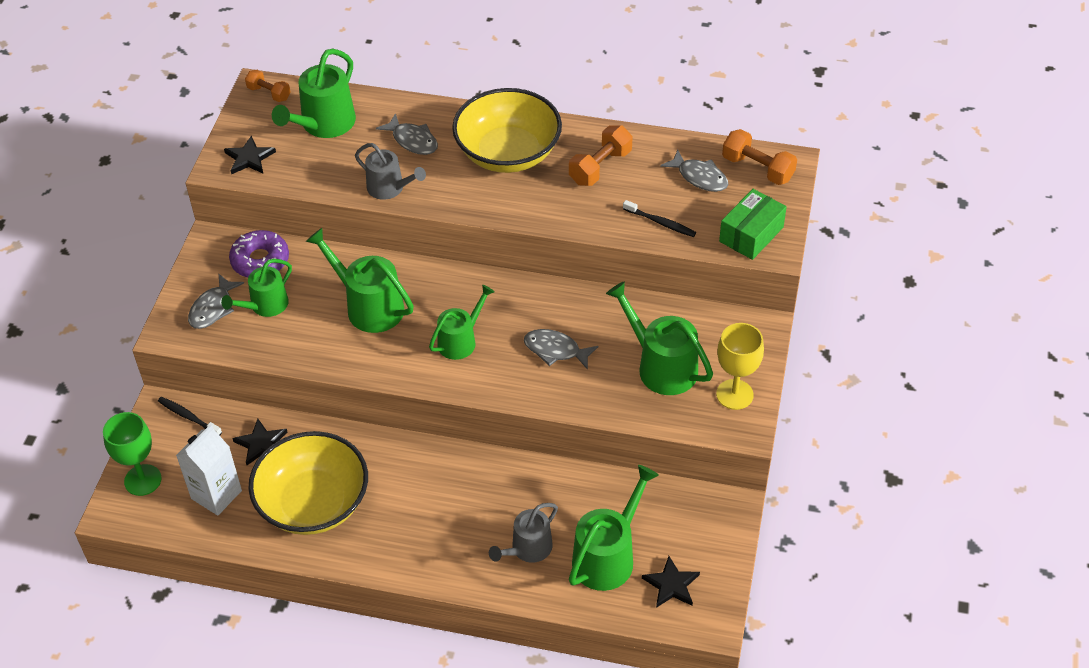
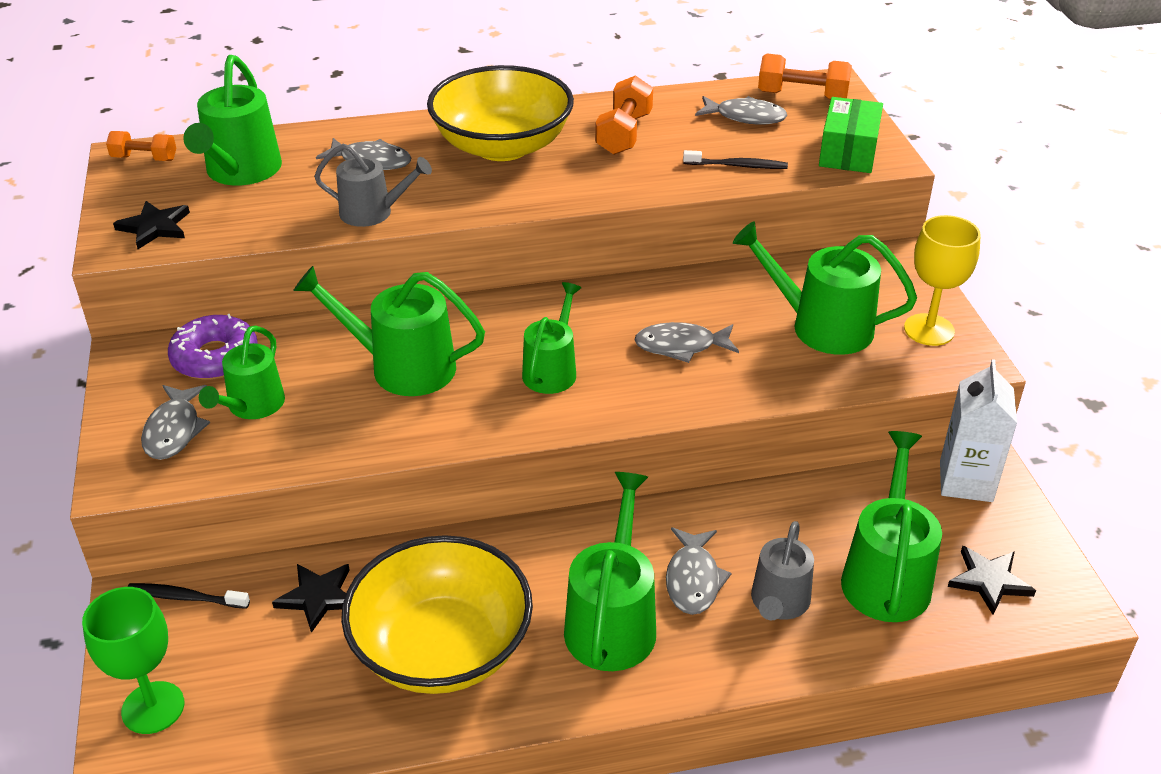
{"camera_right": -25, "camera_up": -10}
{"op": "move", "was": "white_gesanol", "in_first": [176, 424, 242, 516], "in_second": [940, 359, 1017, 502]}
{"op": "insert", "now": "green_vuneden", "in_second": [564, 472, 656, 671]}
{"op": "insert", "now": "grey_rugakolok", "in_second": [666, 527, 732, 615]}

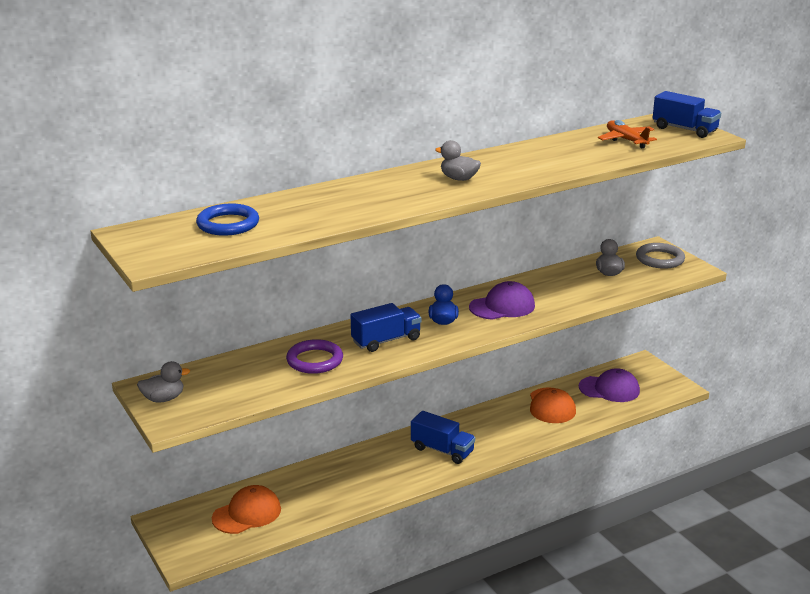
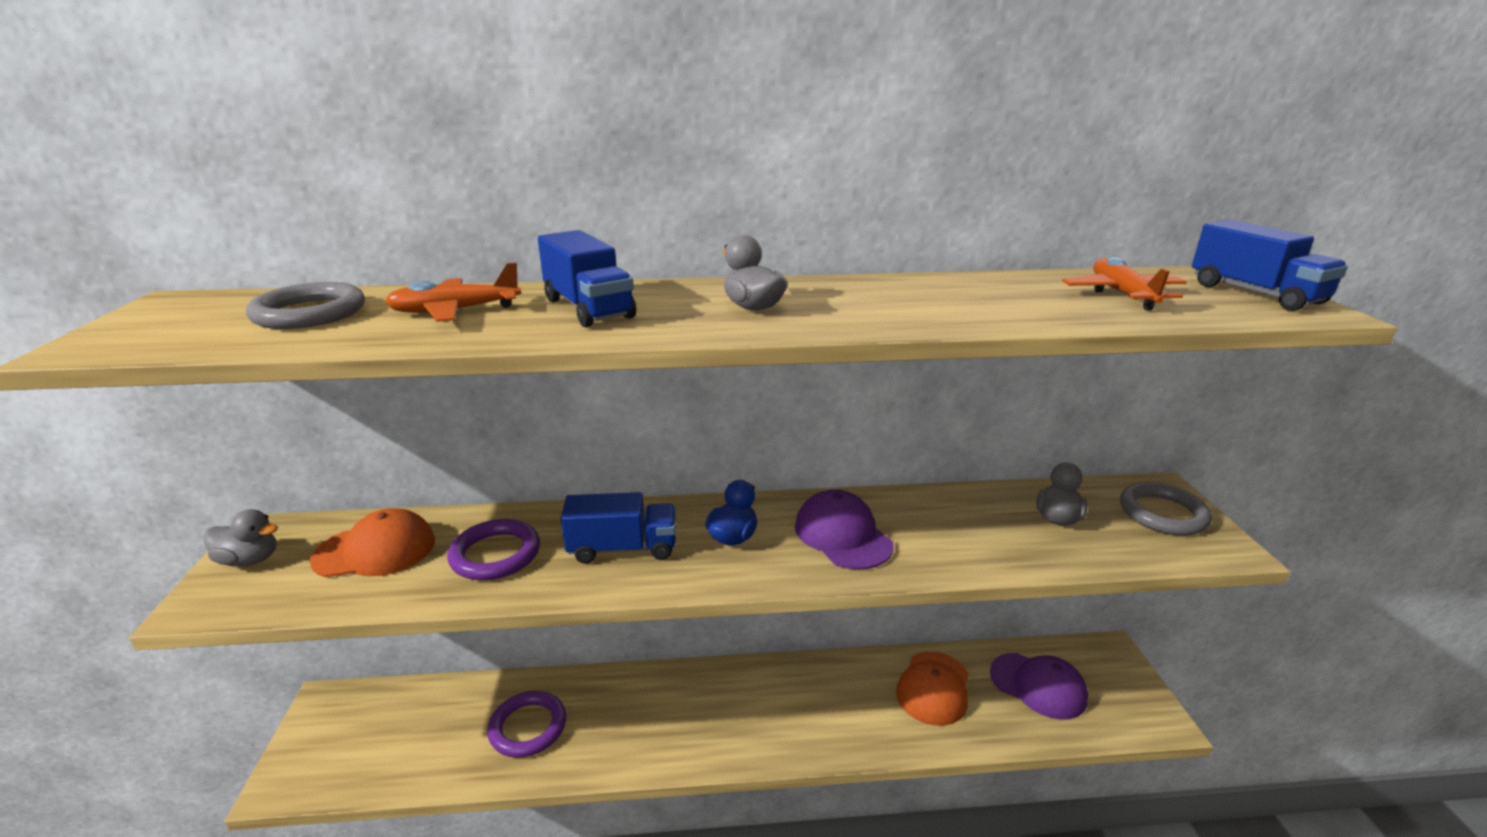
{"camera_right": 25, "camera_up": 0}
{"op": "recolor", "was": "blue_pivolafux", "now": "grey_pivolafux", "in_first": [196, 204, 259, 236], "in_second": [246, 282, 365, 329]}
{"op": "rotate", "was": "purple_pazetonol", "in_first": [469, 281, 535, 320], "in_second": [795, 489, 894, 570], "clockwise": -120}
{"op": "move", "was": "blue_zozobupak", "in_first": [411, 411, 475, 464], "in_second": [538, 230, 636, 328]}
{"op": "move", "was": "orange_pazetonol", "in_first": [212, 485, 281, 534], "in_second": [310, 508, 435, 577]}
{"op": "insert", "now": "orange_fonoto", "in_second": [385, 263, 521, 322]}
{"op": "insert", "now": "purple_pivolafux", "in_second": [487, 691, 566, 758]}

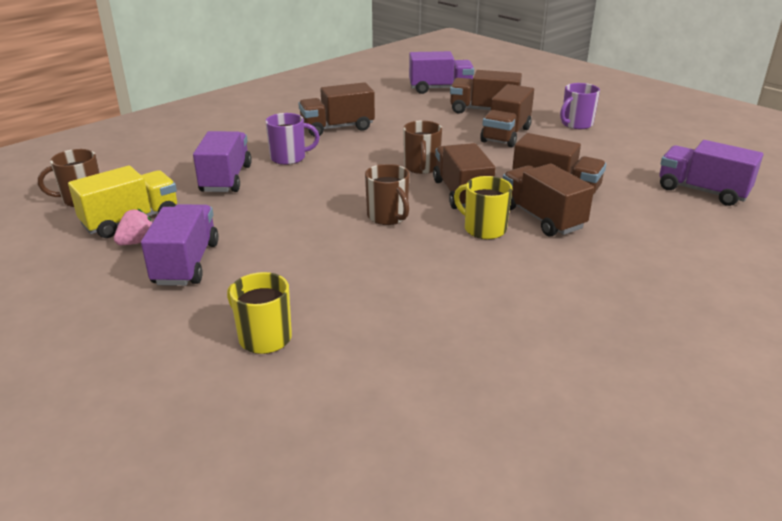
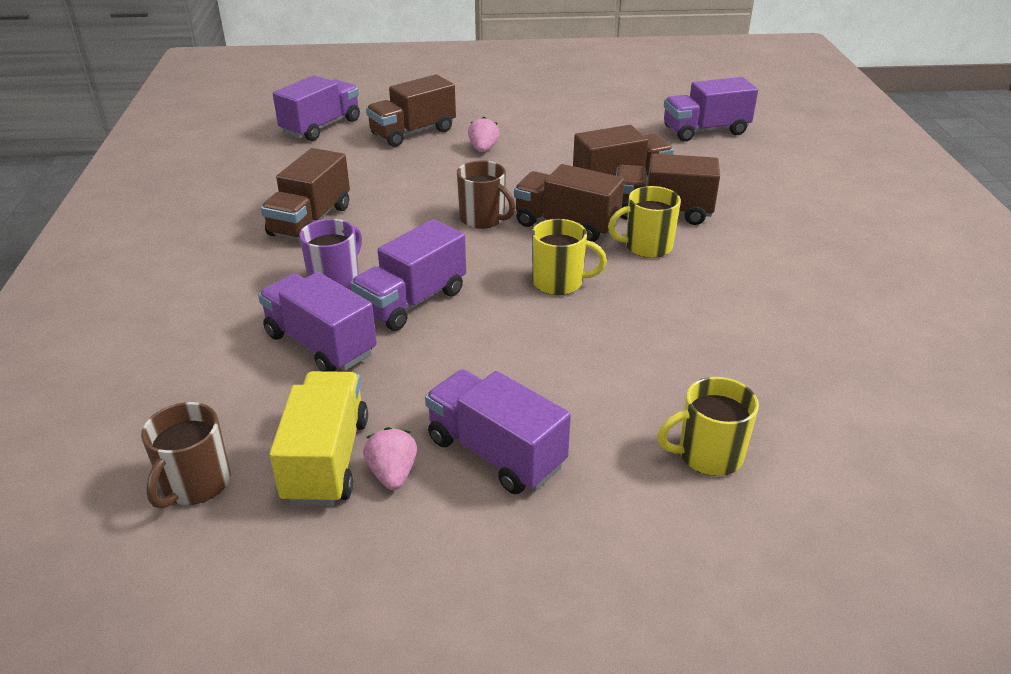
{"camera_right": -50, "camera_up": 5}
{"op": "delete", "was": "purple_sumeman", "in_first": [560, 83, 600, 129]}
{"op": "replace", "was": "brown_zozobupak", "now": "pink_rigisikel", "in_first": [480, 84, 534, 147], "in_second": [468, 116, 500, 152]}
{"op": "recolor", "was": "brown_sumeman", "now": "yellow_sumeman", "in_first": [365, 164, 409, 225], "in_second": [532, 219, 607, 295]}
{"op": "insert", "now": "purple_zozobupak", "in_second": [350, 219, 466, 331]}

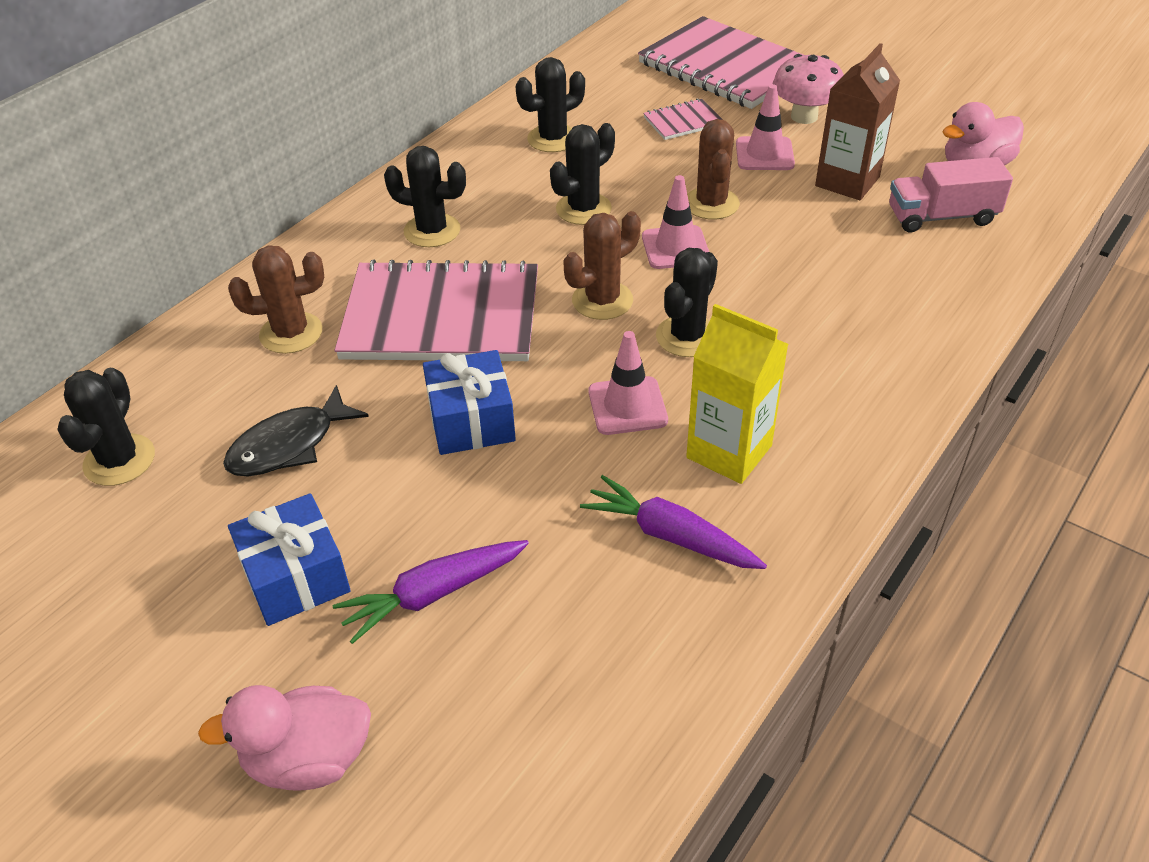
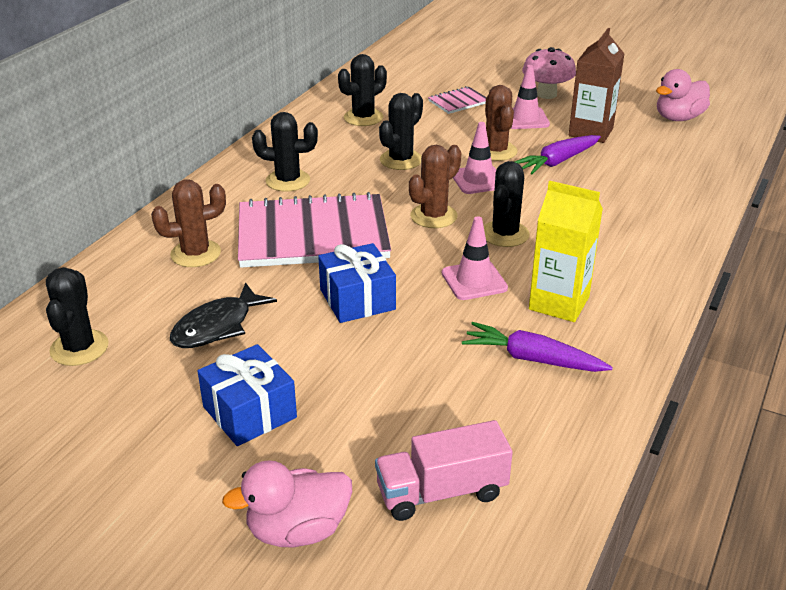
{"camera_right": -10, "camera_up": -10}
{"op": "delete", "was": "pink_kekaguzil", "in_first": [638, 16, 803, 109]}
{"op": "move", "was": "pink_zozobupak", "in_first": [889, 157, 1013, 233], "in_second": [375, 420, 513, 521]}
{"op": "move", "was": "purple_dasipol", "in_first": [333, 540, 529, 644], "in_second": [515, 135, 601, 174]}

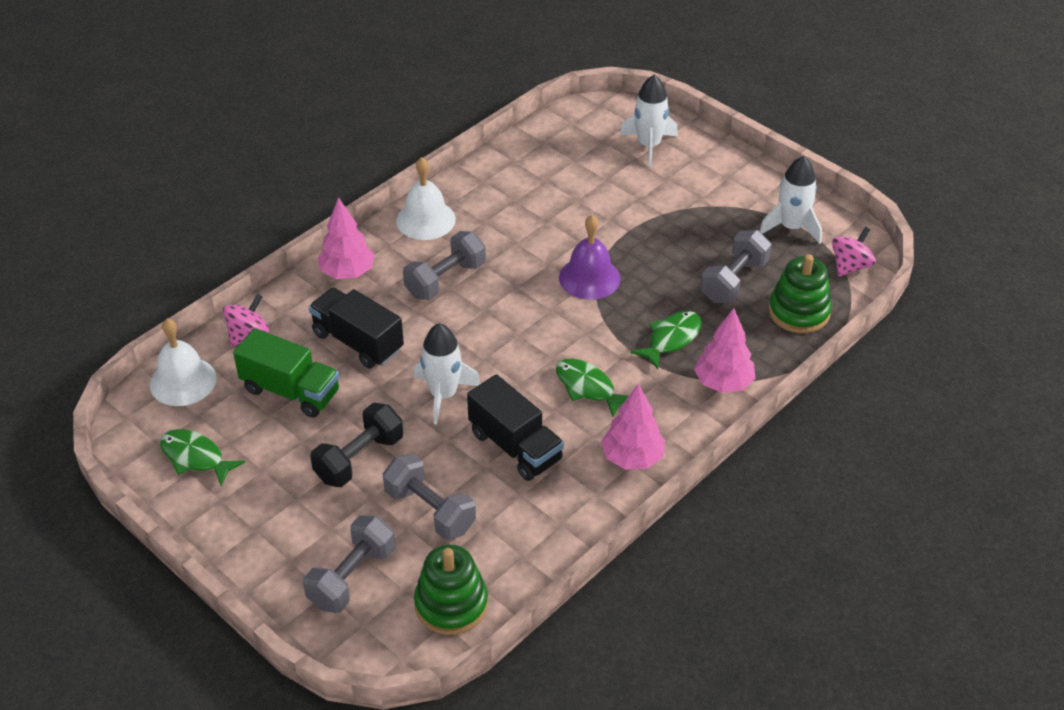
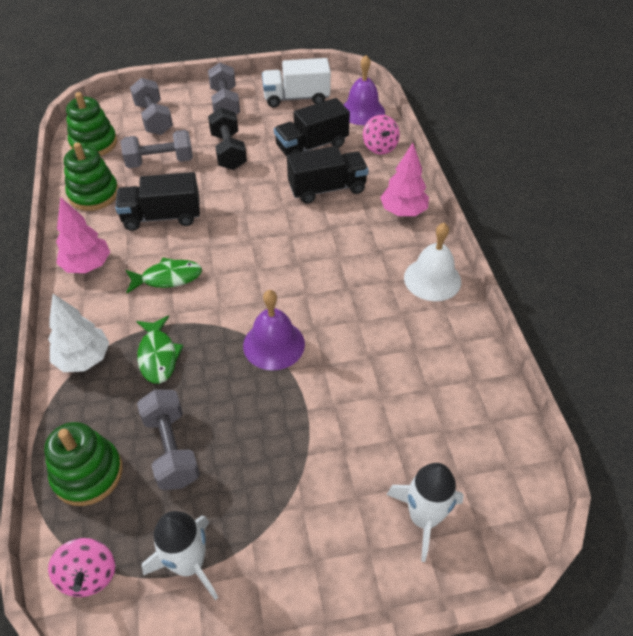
{"camera_right": 125, "camera_up": 5}
{"op": "move", "was": "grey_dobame", "in_first": [403, 231, 486, 300], "in_second": [208, 63, 240, 115]}
{"op": "recolor", "was": "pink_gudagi", "now": "white_gudagi", "in_first": [694, 308, 756, 393], "in_second": [48, 294, 109, 372]}
{"op": "recolor", "was": "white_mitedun", "now": "purple_mitedun", "in_first": [150, 318, 217, 406], "in_second": [343, 55, 385, 125]}
{"op": "delete", "was": "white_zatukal", "in_first": [414, 323, 481, 424]}
{"op": "recolor", "was": "green_zozobupak", "now": "black_zozobupak", "in_first": [233, 328, 339, 418], "in_second": [274, 98, 350, 156]}
{"op": "replace", "was": "green_rugakolok", "now": "white_zozobupak", "in_first": [160, 429, 245, 486], "in_second": [262, 58, 331, 108]}
{"op": "insert", "now": "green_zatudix", "in_second": [64, 142, 118, 211]}

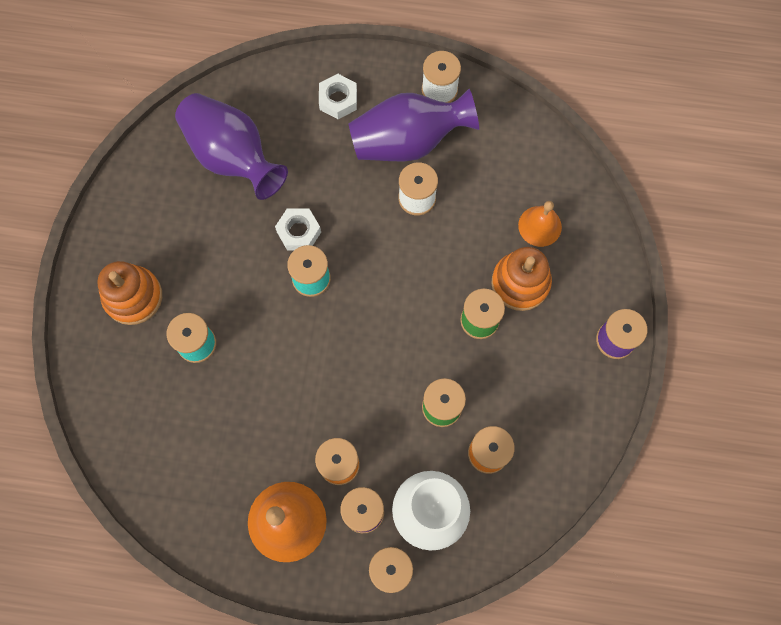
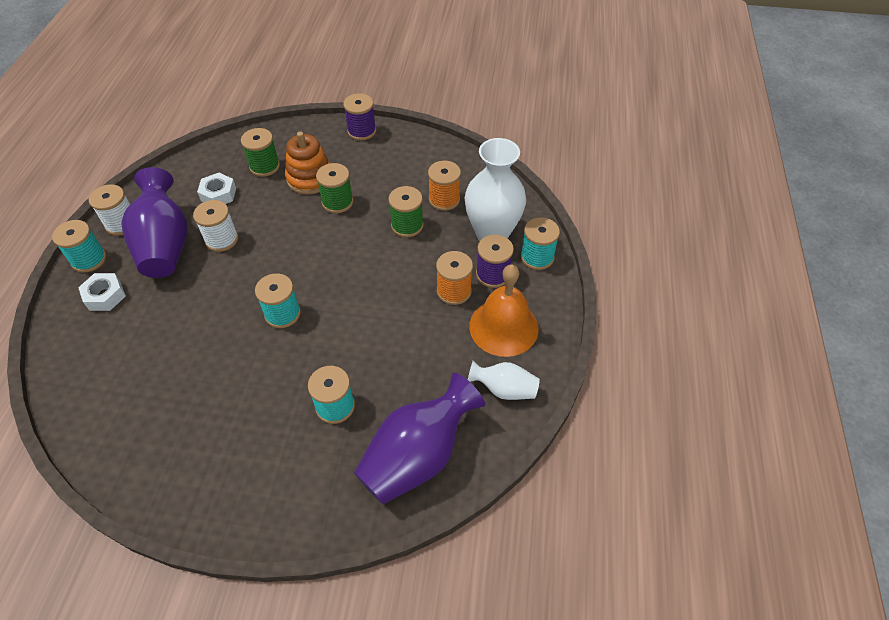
{"camera_right": -90, "camera_up": -20}
{"op": "move", "was": "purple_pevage", "in_first": [175, 93, 288, 200], "in_second": [354, 373, 485, 504]}
{"op": "replace", "was": "orange_mitedun", "now": "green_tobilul", "in_first": [518, 201, 562, 247], "in_second": [241, 128, 280, 177]}
{"op": "move", "was": "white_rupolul", "in_first": [275, 208, 321, 251], "in_second": [197, 173, 236, 204]}
{"op": "delete", "was": "orange_zatudix", "in_first": [97, 261, 162, 325]}
{"op": "insert", "now": "turquoise_tobilul", "in_second": [52, 220, 106, 273]}
{"op": "insert", "now": "white_pevage", "in_second": [468, 361, 540, 400]}

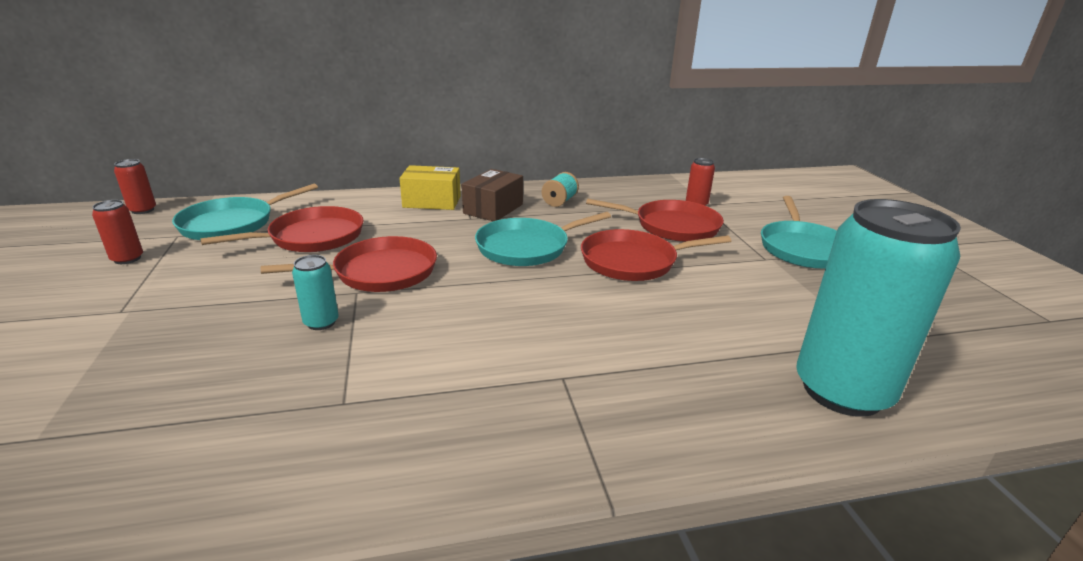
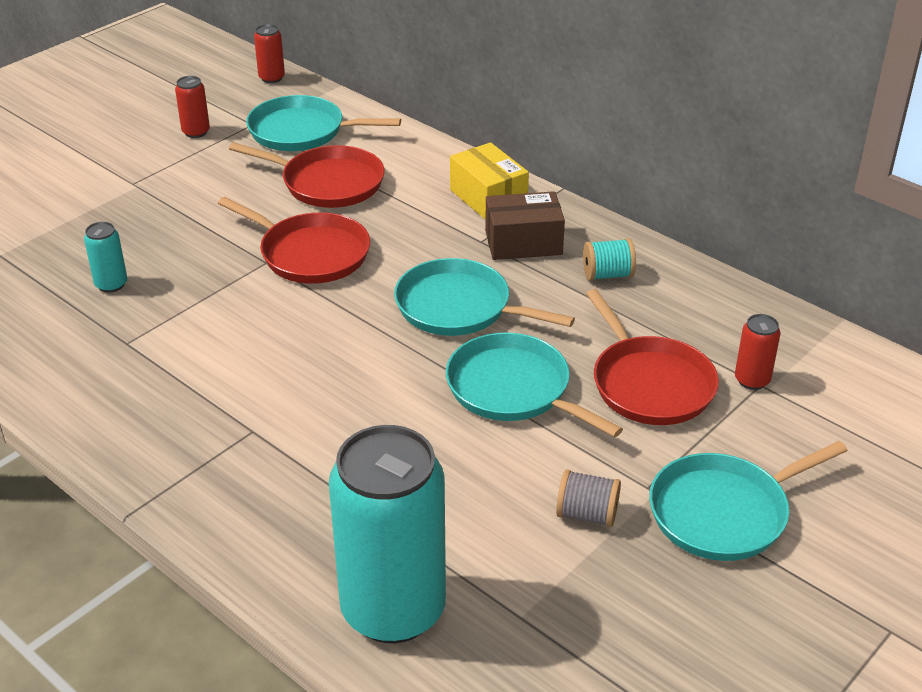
{"camera_right": 55, "camera_up": 10}
{"op": "recolor", "was": "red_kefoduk", "now": "turquoise_kefoduk", "in_first": [581, 229, 731, 281], "in_second": [446, 333, 623, 437]}
{"op": "move", "was": "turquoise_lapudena", "in_first": [292, 255, 339, 330], "in_second": [84, 222, 127, 293]}
{"op": "insert", "now": "grey_tobilul", "in_second": [556, 470, 621, 527]}

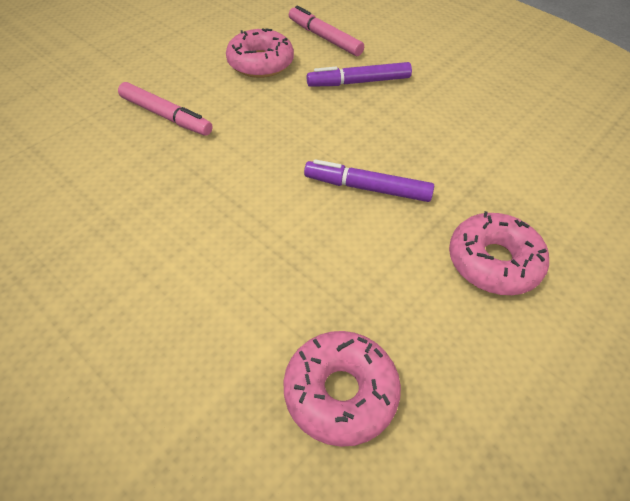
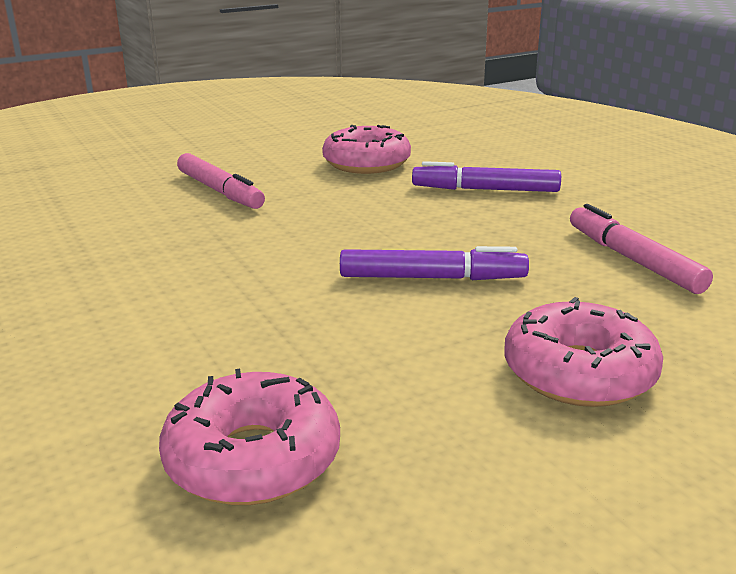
{"camera_right": 20, "camera_up": -25}
{"op": "move", "was": "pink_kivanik", "in_first": [289, 5, 364, 56], "in_second": [570, 204, 713, 294]}
{"op": "rotate", "was": "purple_kivanik", "in_first": [304, 159, 434, 202], "in_second": [340, 246, 529, 280], "clockwise": 150}

